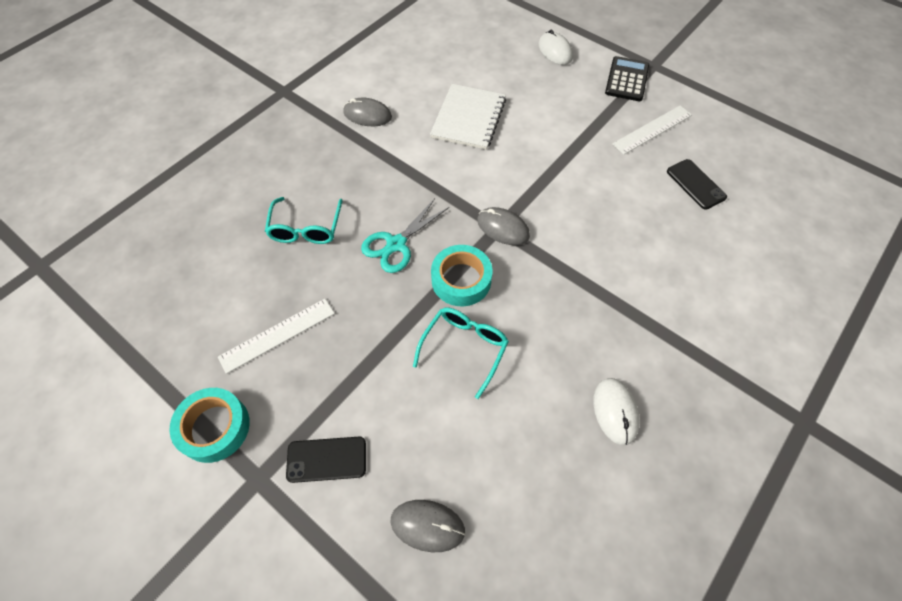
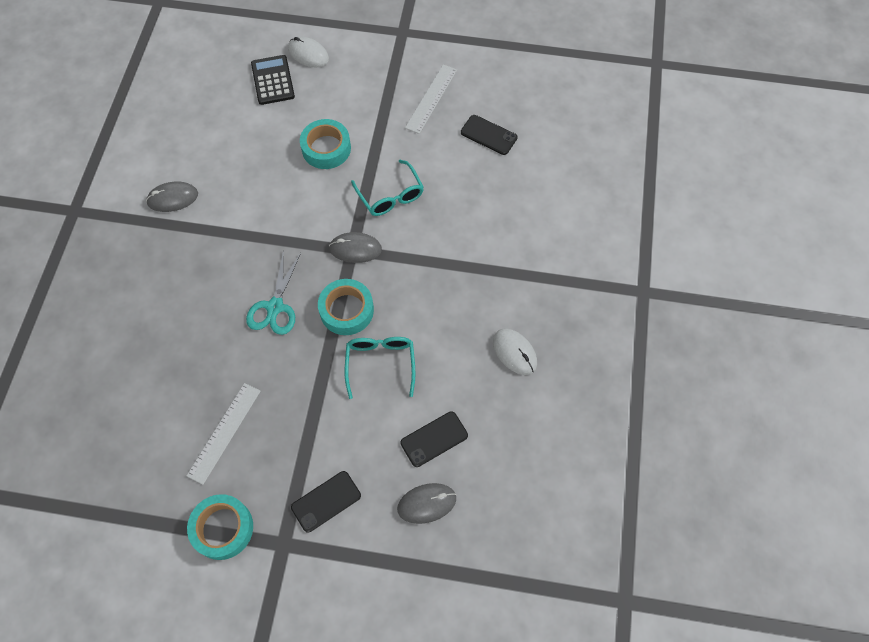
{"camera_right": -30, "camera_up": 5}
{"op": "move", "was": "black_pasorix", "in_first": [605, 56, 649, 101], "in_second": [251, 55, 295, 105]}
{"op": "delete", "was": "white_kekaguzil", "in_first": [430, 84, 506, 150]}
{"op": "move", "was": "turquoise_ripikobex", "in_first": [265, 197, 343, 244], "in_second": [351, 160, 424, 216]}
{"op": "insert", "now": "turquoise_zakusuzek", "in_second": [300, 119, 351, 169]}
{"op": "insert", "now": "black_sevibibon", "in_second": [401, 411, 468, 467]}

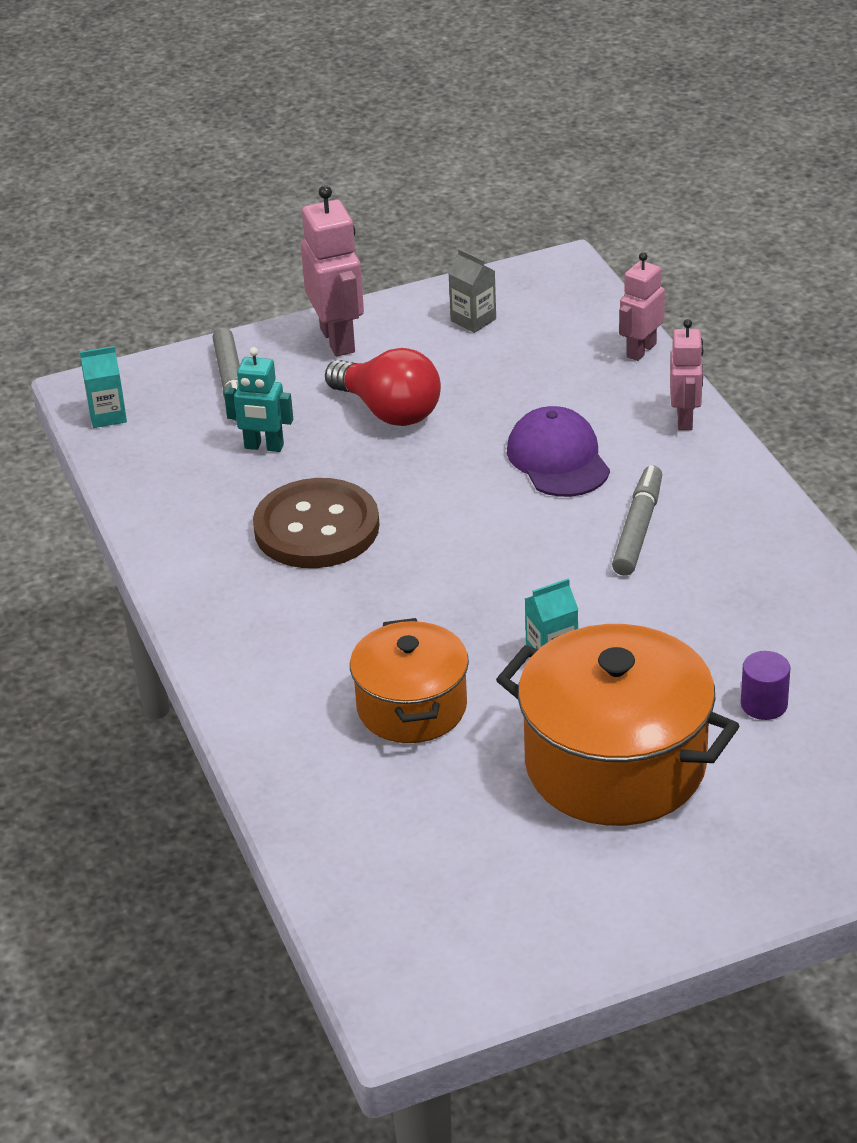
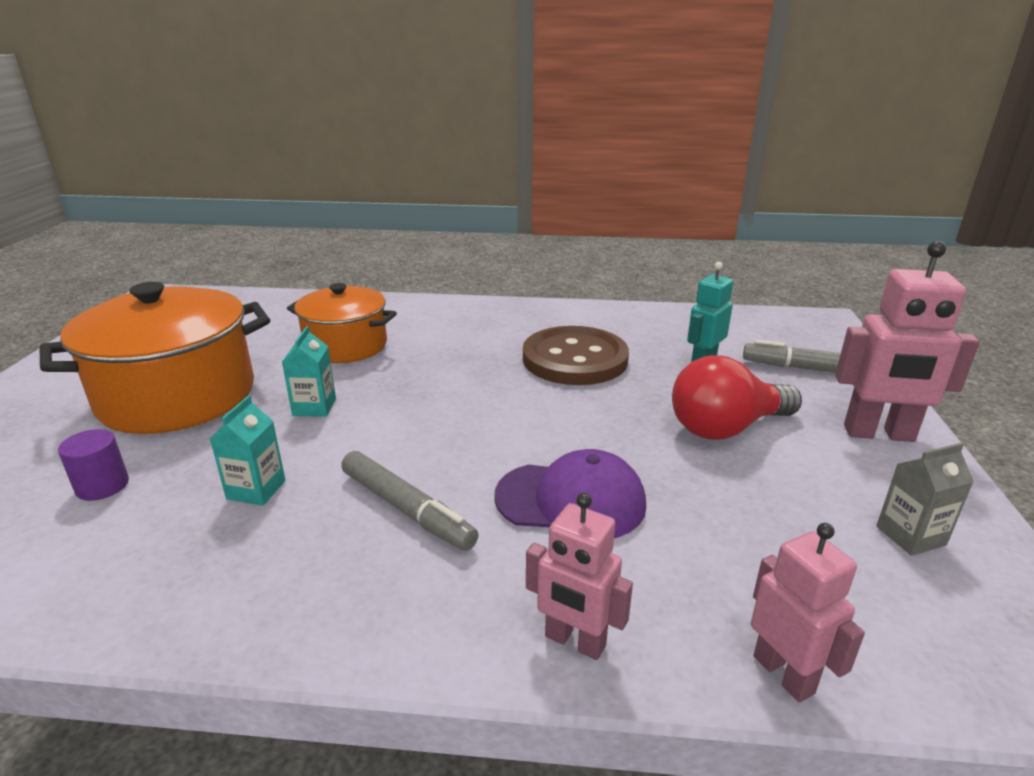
{"camera_right": 115, "camera_up": -10}
{"op": "move", "was": "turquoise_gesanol", "in_first": [80, 346, 127, 428], "in_second": [210, 395, 285, 506]}

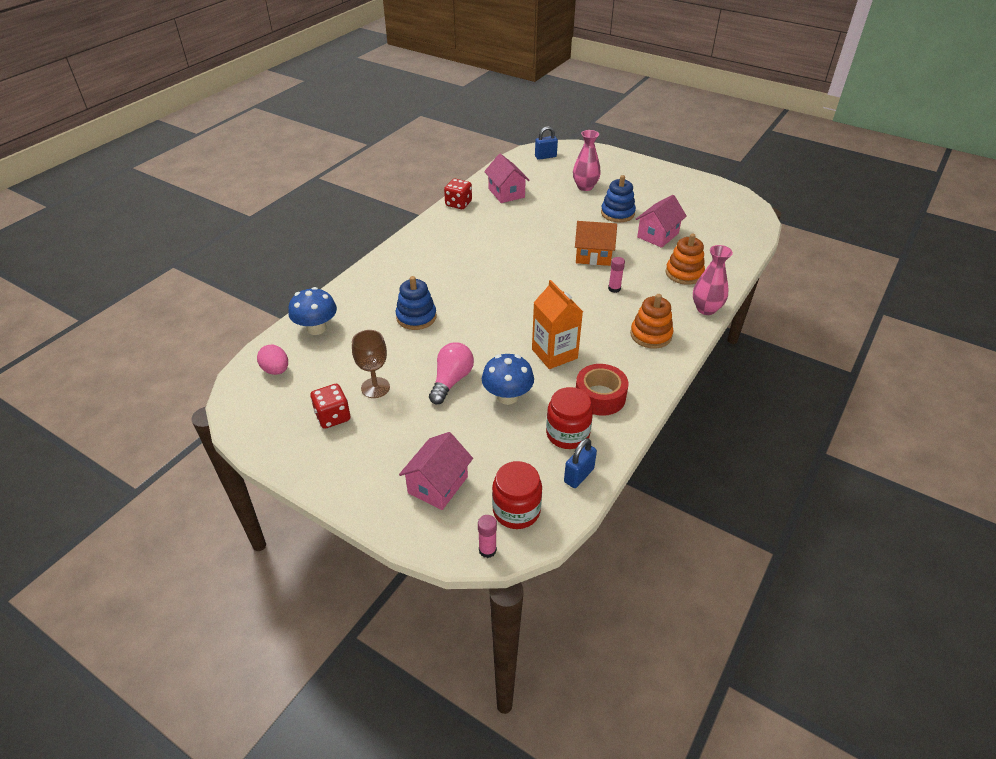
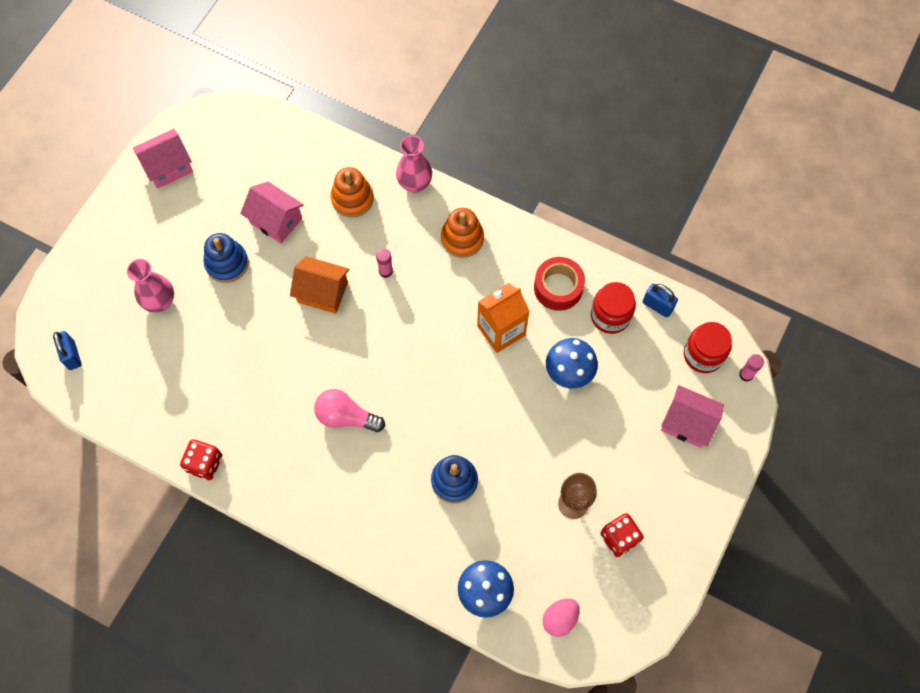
{"camera_right": -95, "camera_up": 25}
{"op": "move", "was": "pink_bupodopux", "in_first": [484, 154, 530, 203], "in_second": [133, 129, 193, 189]}
{"op": "rotate", "was": "orange_bupodopux", "in_first": [575, 221, 617, 266], "in_second": [290, 256, 349, 314], "clockwise": -75}
{"op": "move", "was": "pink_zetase", "in_first": [429, 342, 474, 404], "in_second": [314, 389, 385, 432]}

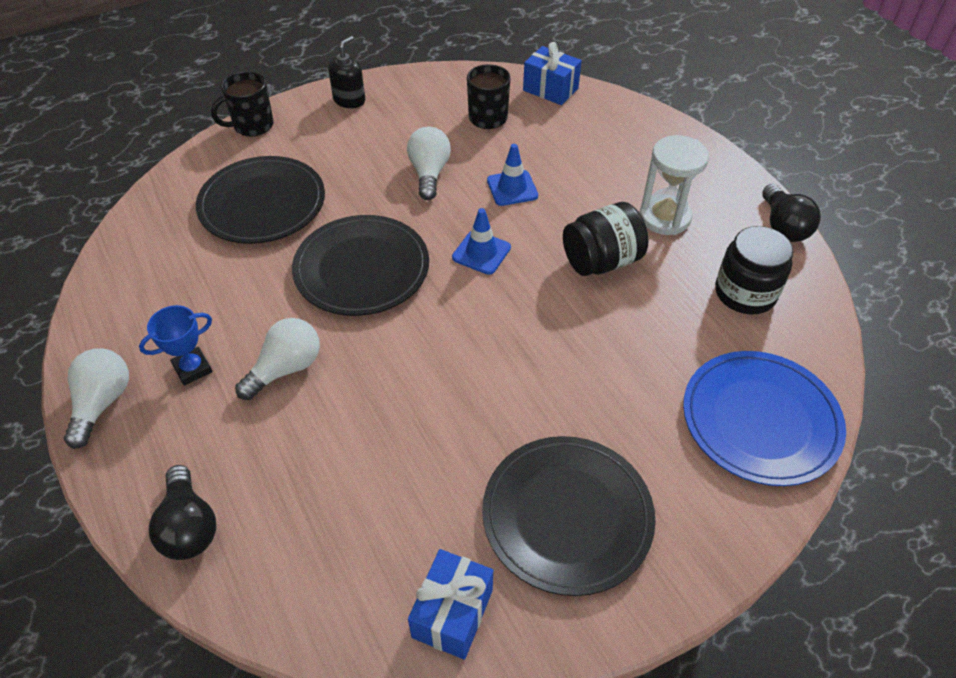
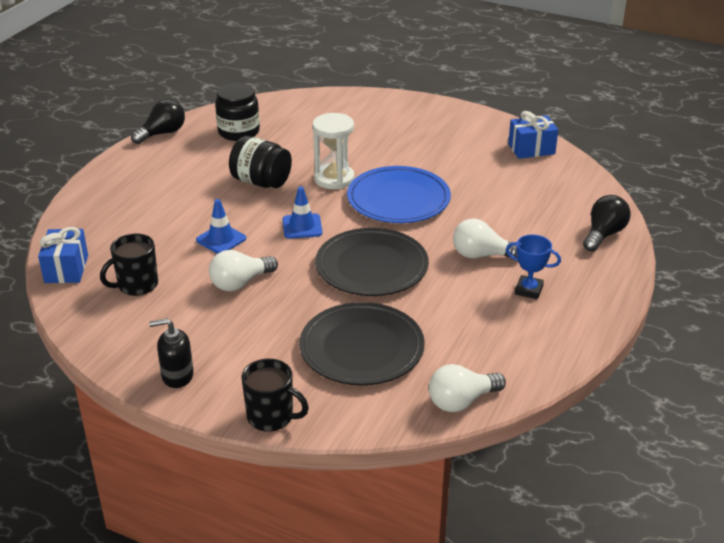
{"camera_right": -125, "camera_up": -15}
{"op": "move", "was": "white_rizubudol", "in_first": [640, 135, 709, 235], "in_second": [312, 113, 354, 189]}
{"op": "move", "was": "white_zetase", "in_first": [64, 348, 129, 449], "in_second": [429, 364, 506, 412]}
{"op": "move", "was": "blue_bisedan", "in_first": [683, 351, 846, 486], "in_second": [347, 166, 451, 223]}
{"op": "delete", "was": "black_bisedan", "in_first": [482, 436, 656, 596]}

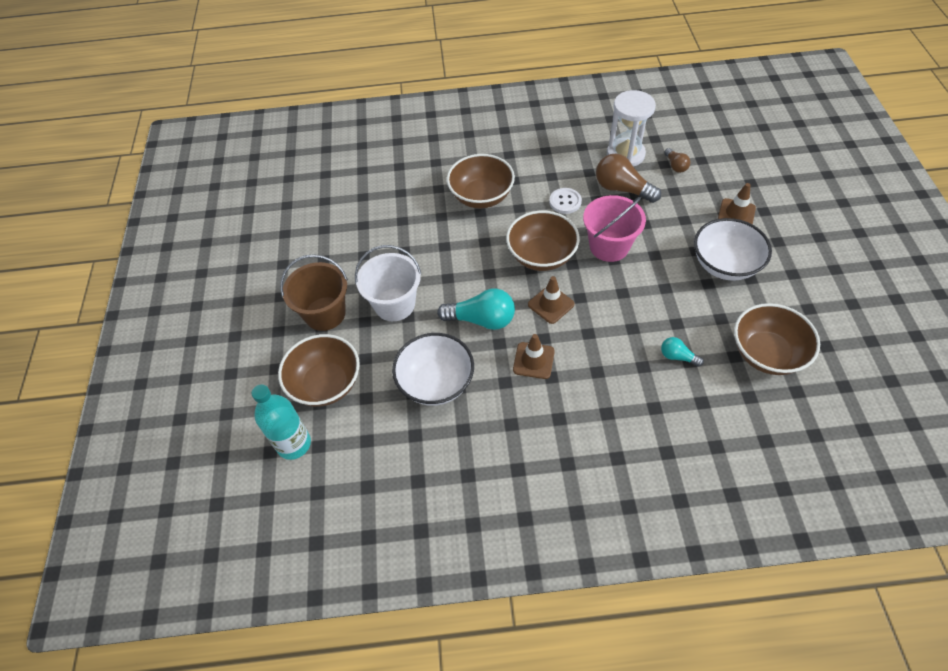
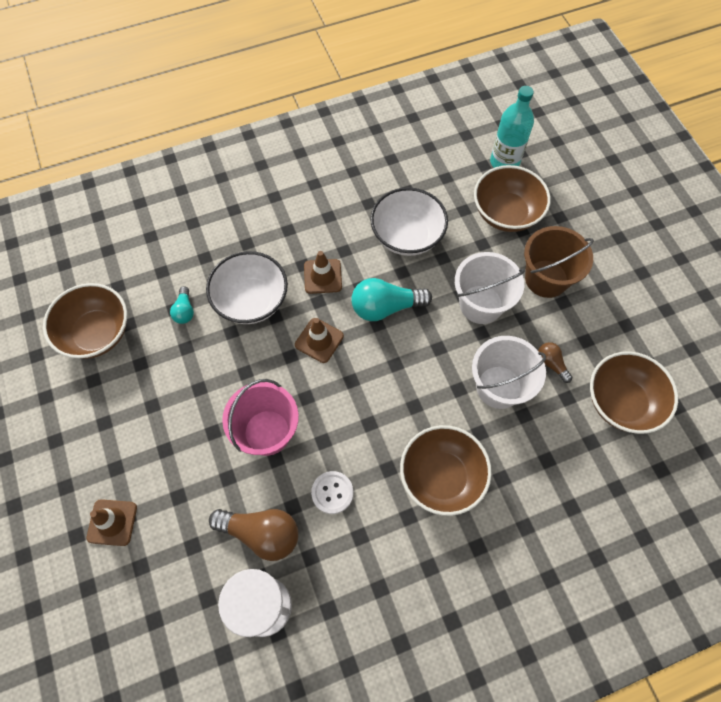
{"camera_right": 160, "camera_up": 10}
{"op": "move", "was": "brown_zetase", "in_first": [664, 148, 690, 173], "in_second": [538, 342, 572, 383]}
{"op": "move", "was": "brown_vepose", "in_first": [506, 211, 580, 271], "in_second": [590, 351, 678, 434]}
{"op": "move", "was": "white_vepose", "in_first": [694, 218, 772, 281], "in_second": [206, 251, 288, 324]}
{"op": "rotate", "was": "turquoise_zetase", "in_first": [661, 337, 704, 367], "in_second": [170, 286, 194, 324], "clockwise": 75}
{"op": "insert", "now": "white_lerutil", "in_second": [472, 336, 546, 409]}

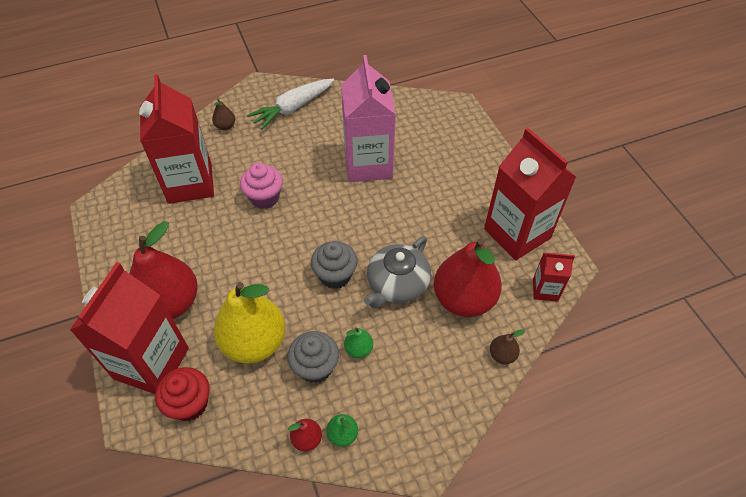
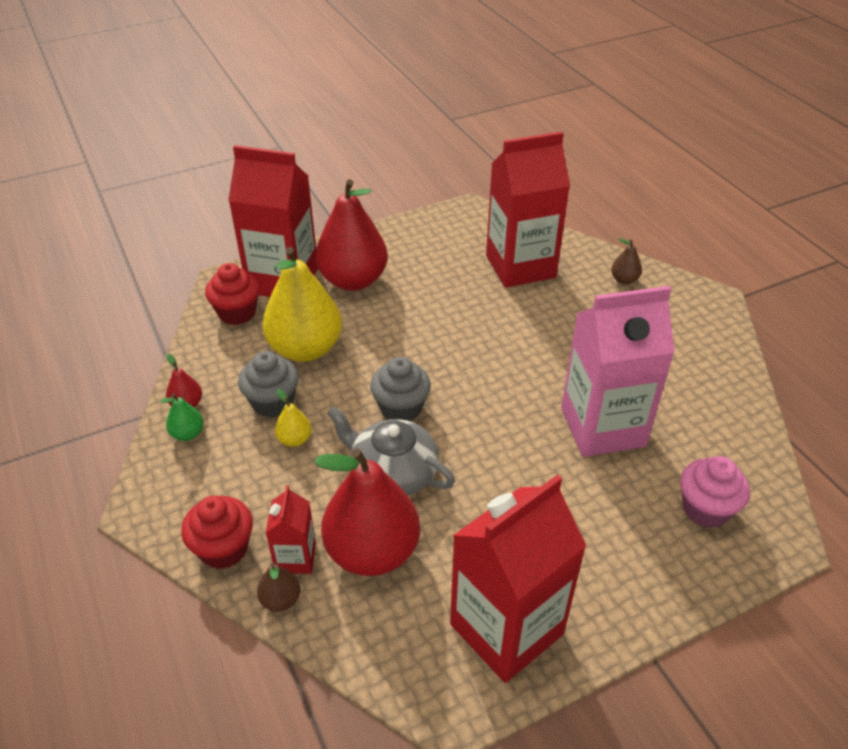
{"camera_right": 85, "camera_up": -10}
{"op": "delete", "was": "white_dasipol", "in_first": [247, 78, 334, 130]}
{"op": "move", "was": "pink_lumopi", "in_first": [240, 163, 283, 209], "in_second": [680, 456, 750, 528]}
{"op": "move", "was": "red_gesanol", "in_first": [533, 253, 575, 302], "in_second": [266, 485, 316, 574]}
{"op": "recolor", "was": "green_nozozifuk", "now": "yellow_nozozifuk", "in_first": [344, 327, 373, 358], "in_second": [275, 389, 311, 447]}
{"op": "insert", "now": "red_lumopi", "in_second": [181, 496, 253, 569]}

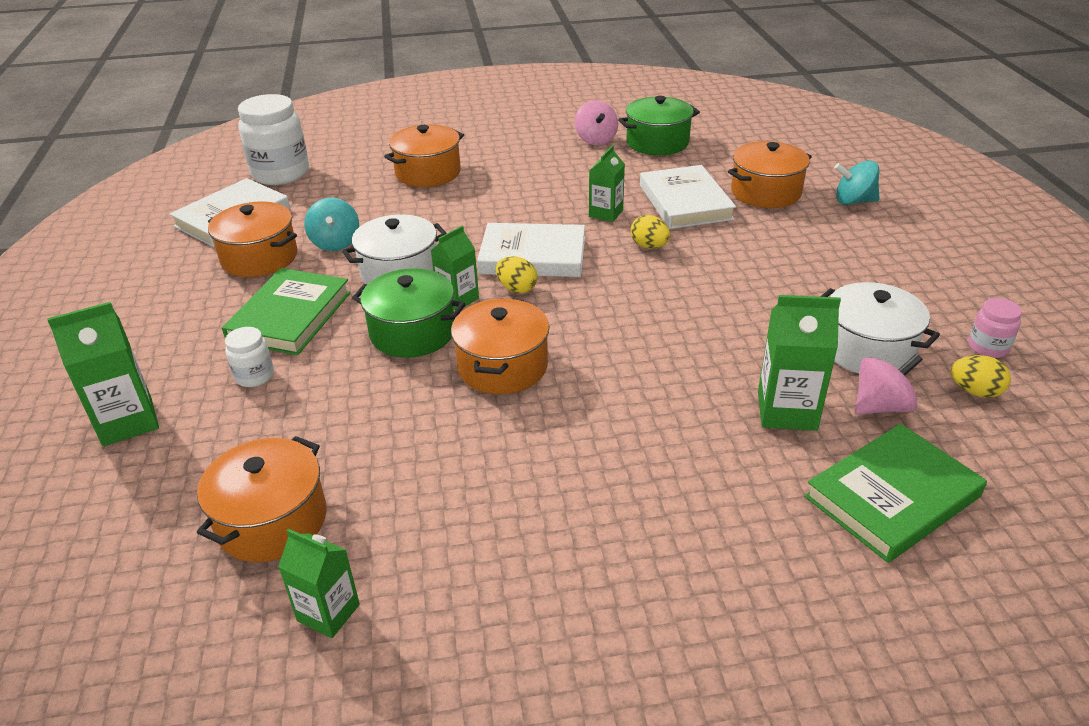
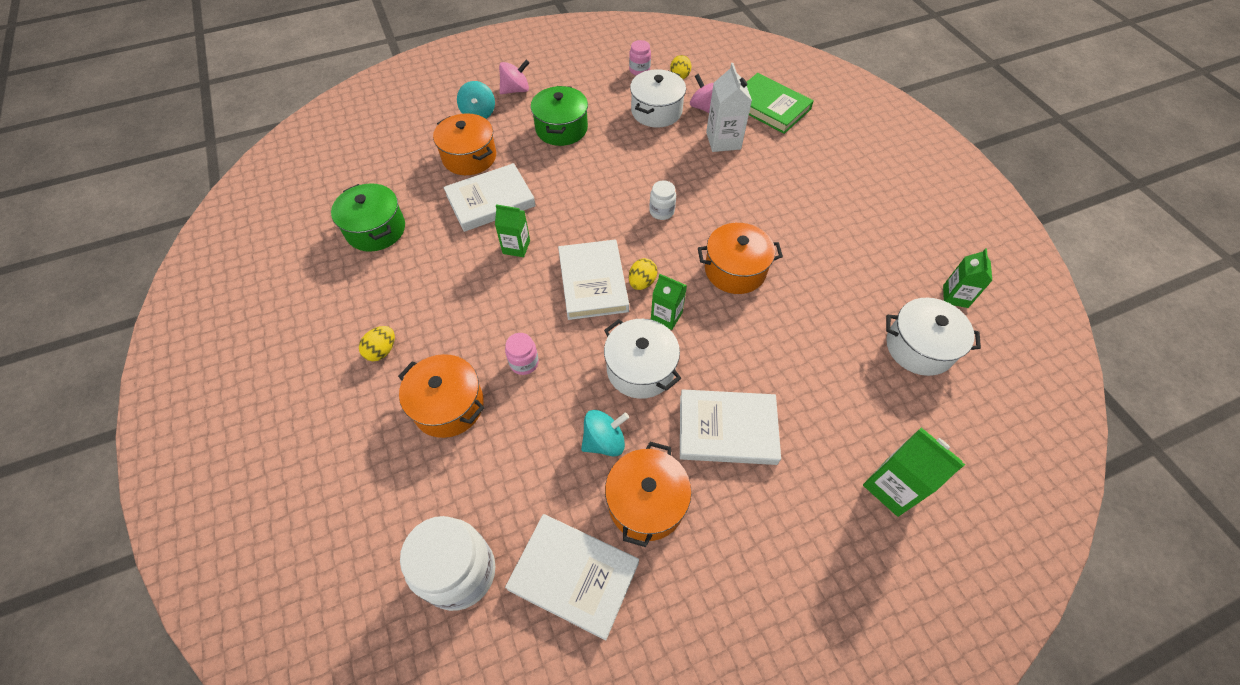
{"camera_right": -105, "camera_up": 20}
{"op": "move", "was": "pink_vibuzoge", "in_first": [575, 101, 618, 145], "in_second": [499, 59, 530, 94]}
{"op": "move", "was": "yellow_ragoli", "in_first": [631, 215, 670, 249], "in_second": [359, 326, 395, 361]}
{"op": "recolor", "was": "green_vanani", "now": "white_vanani", "in_first": [222, 268, 351, 355], "in_second": [680, 389, 781, 465]}
{"op": "move", "was": "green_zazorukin", "in_first": [352, 268, 465, 358], "in_second": [531, 86, 588, 146]}
{"op": "recolor", "was": "green_gesanol", "now": "white_gesanol", "in_first": [758, 295, 841, 431], "in_second": [706, 63, 752, 152]}
{"op": "move", "was": "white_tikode", "in_first": [225, 327, 274, 387], "in_second": [649, 181, 676, 220]}
{"op": "recolor", "was": "orange_zazorukin", "now": "white_zazorukin", "in_first": [197, 436, 327, 562], "in_second": [886, 298, 981, 376]}
{"op": "insert", "now": "pink_tikode", "in_second": [505, 333, 539, 375]}

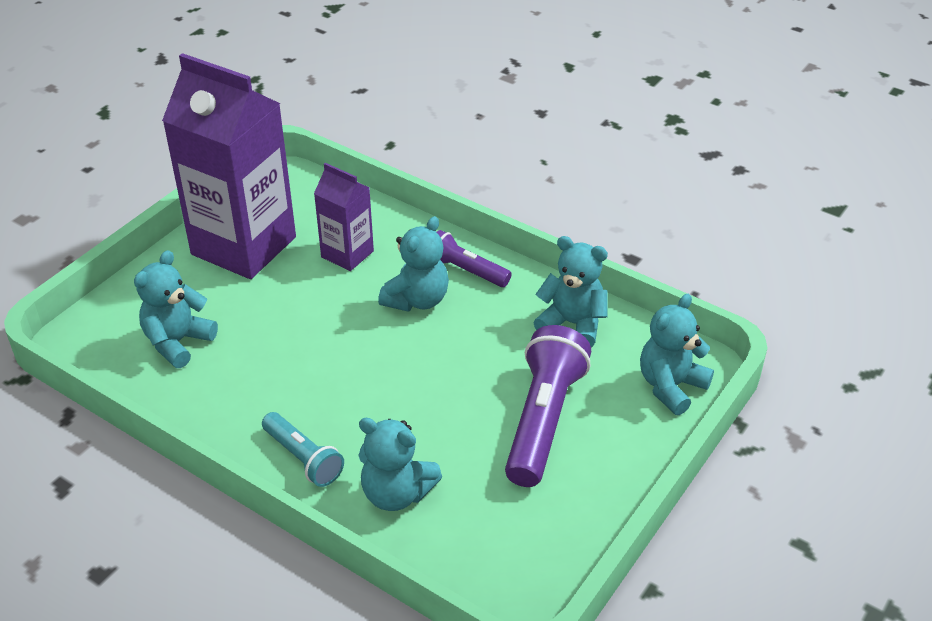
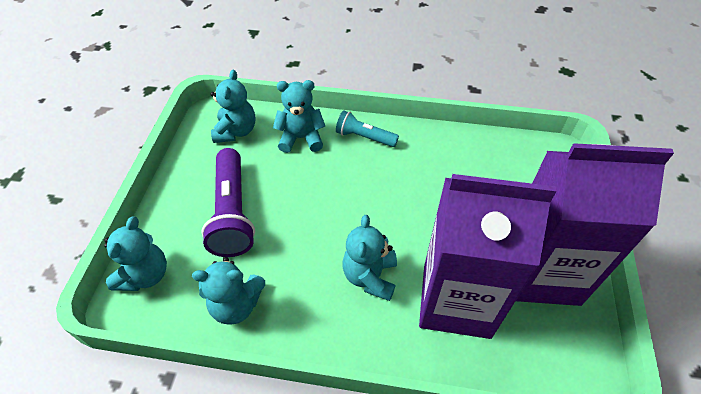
{"camera_right": 155, "camera_up": 10}
{"op": "resize", "was": "purple_gesanol", "in_first": [314, 163, 374, 271], "in_second": [419, 174, 557, 339], "ratio": 2.01}
{"op": "delete", "was": "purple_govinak", "in_first": [437, 230, 512, 287]}
{"op": "move", "was": "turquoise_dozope", "in_first": [134, 250, 218, 368], "in_second": [211, 70, 256, 143]}

